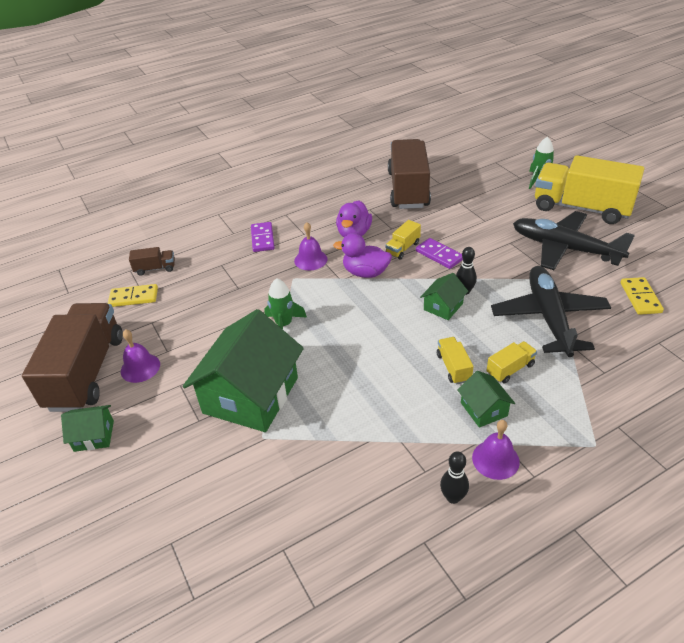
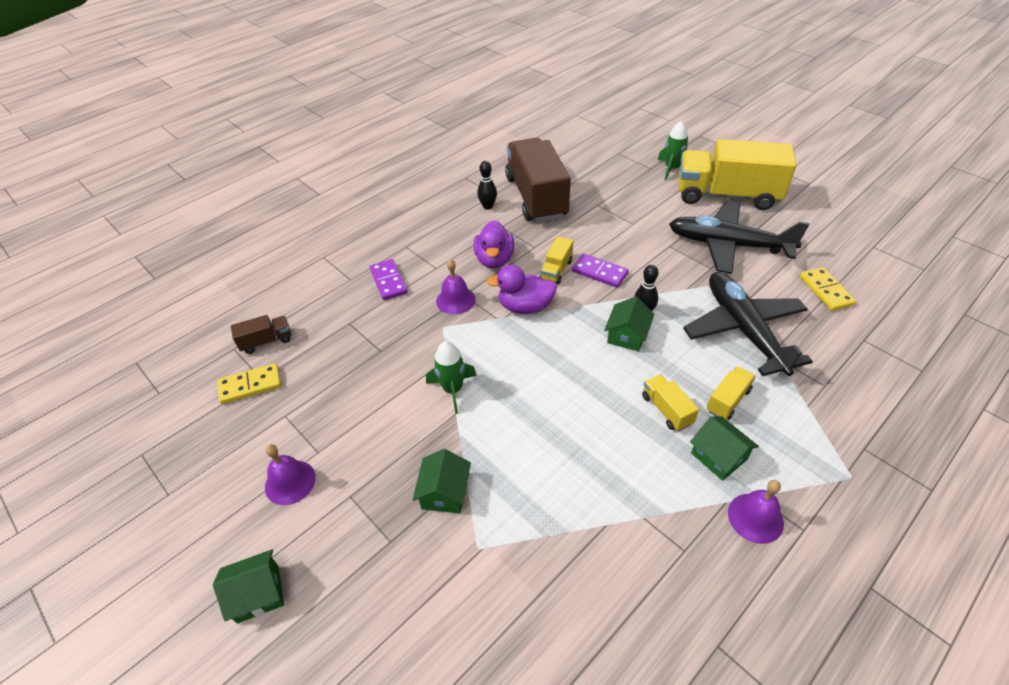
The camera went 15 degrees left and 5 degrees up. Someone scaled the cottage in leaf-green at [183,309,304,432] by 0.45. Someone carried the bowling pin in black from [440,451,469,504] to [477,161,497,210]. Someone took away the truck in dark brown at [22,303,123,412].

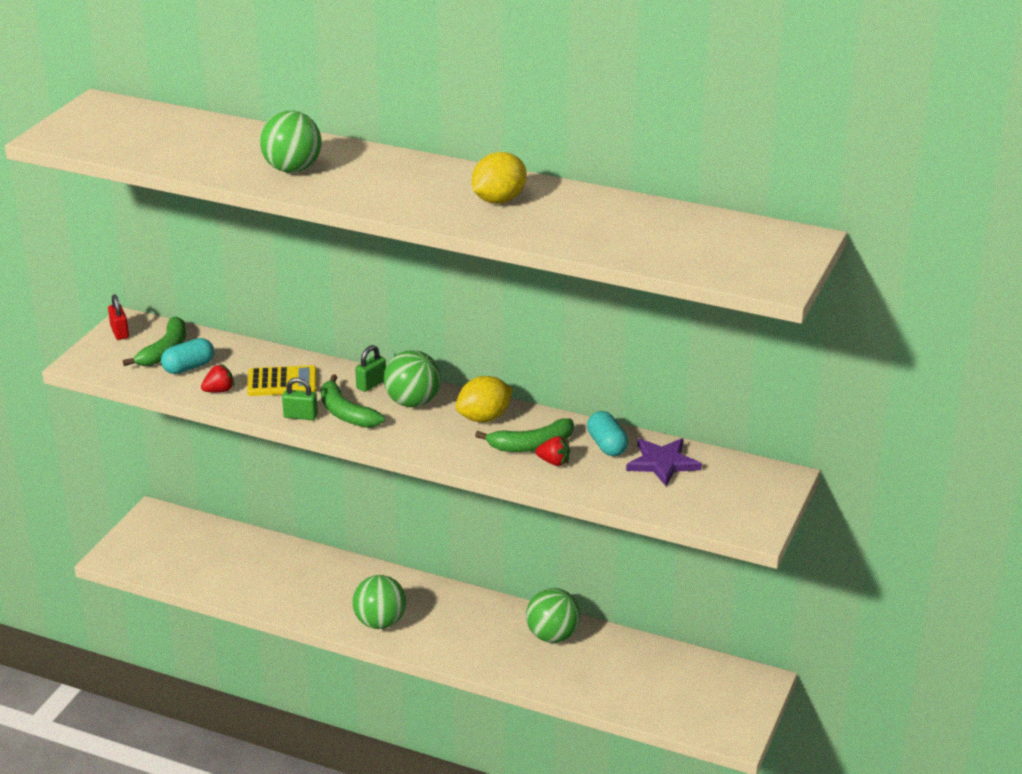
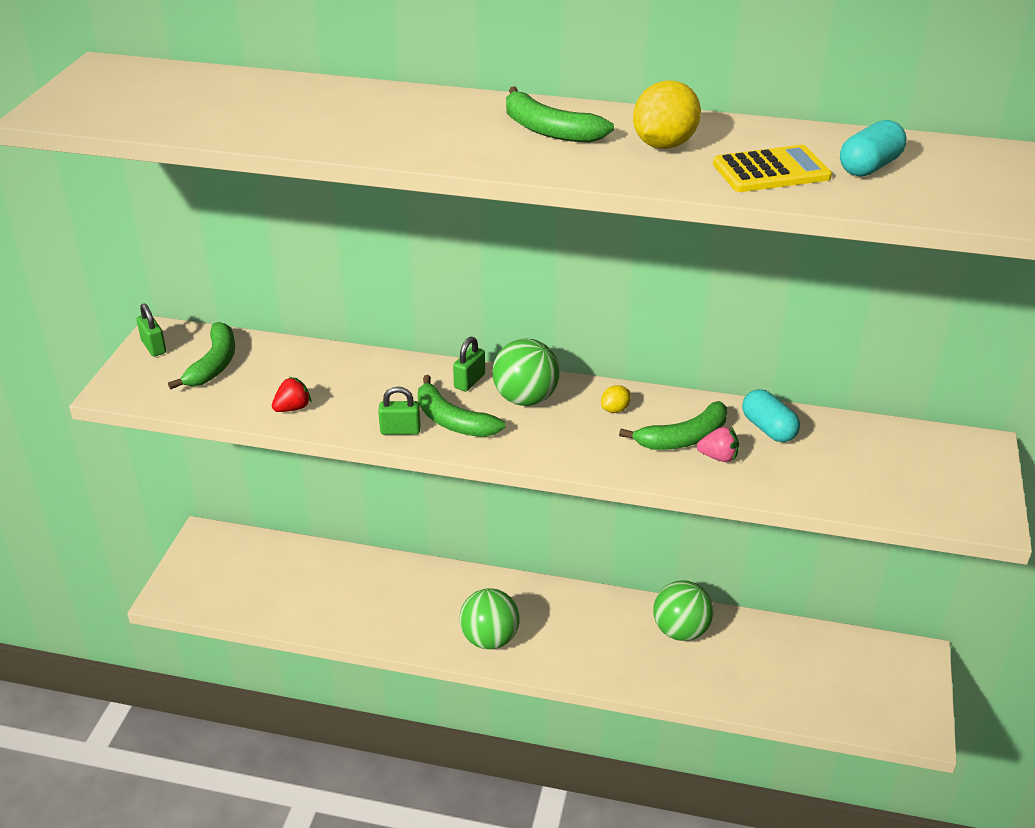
The camera went 10 degrees left and 5 degrees up. Someone repainted the lock in red at [108,294,129,340], which became the lock in leaf-green at [136,303,166,357]. Someone put down the toy banana in leaf-green at [506,87,614,143]. Someone scaled the citrus fruit in bright yellow at [456,376,513,422] by 0.50. Someone repainted the strawberry in red at [536,436,570,466], which became the strawberry in rosy at [697,426,739,462]. Someone carried the calculator in bright yellow from [247,365,317,396] to [713,145,832,192]. Someone carried the capsule in aqua from [161,338,214,374] to [840,120,907,177]. Someone took away the play ball in leaf-green at [260,110,321,173]. Someone took away the star in violet at [626,438,702,486].

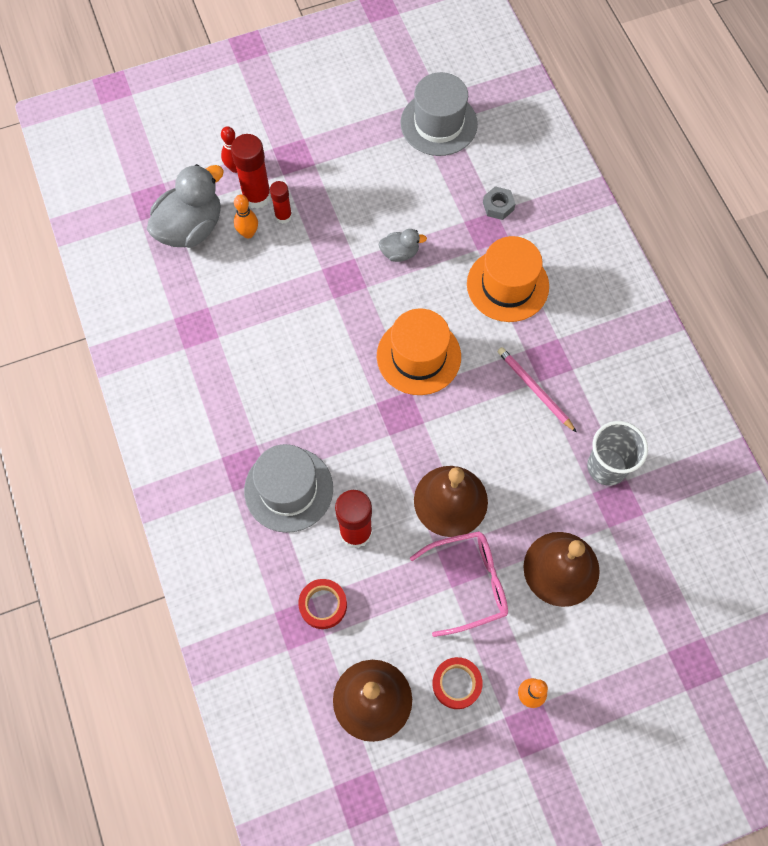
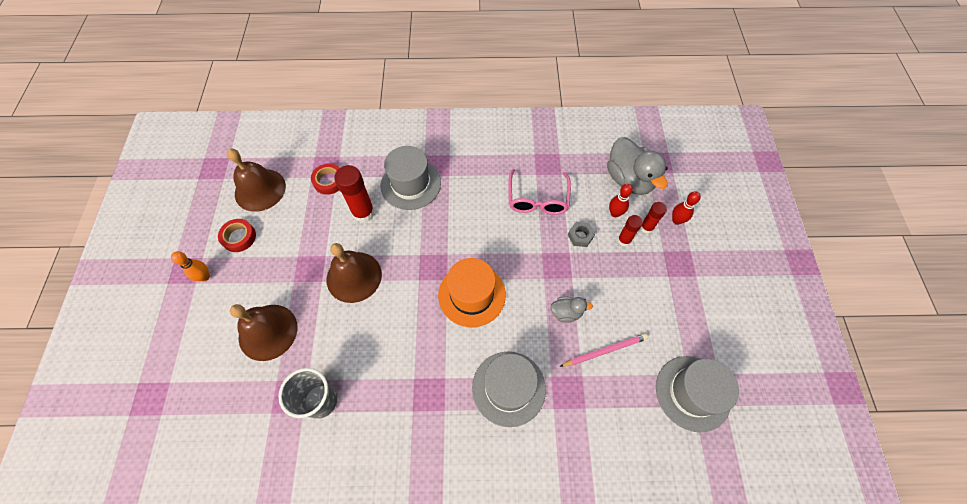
The camera went 110 degrees right and 5 degrees down. Someone repainted the top hat in orange at [467,236,549,322], which became the top hat in gray at [472,352,546,427]. Someone carried the eyeglasses in rosy from [410,531,508,637] to [508,169,571,215]. Someone rotated the rubber duck in gray at [378,229,427,262] by 105 degrees counterclockwise. Someone carried the wooden pencil in rosy from [497,347,576,432] to [559,334,648,367]. Someone carried the hex nut in gray from [483,186,515,220] to [568,222,595,247]. Someone repainted the bowling pin in orange at [234,195,258,239], which became the bowling pin in red at [609,184,633,217]. Someone scaled the glue stick in red at [231,134,271,209] by 0.59.

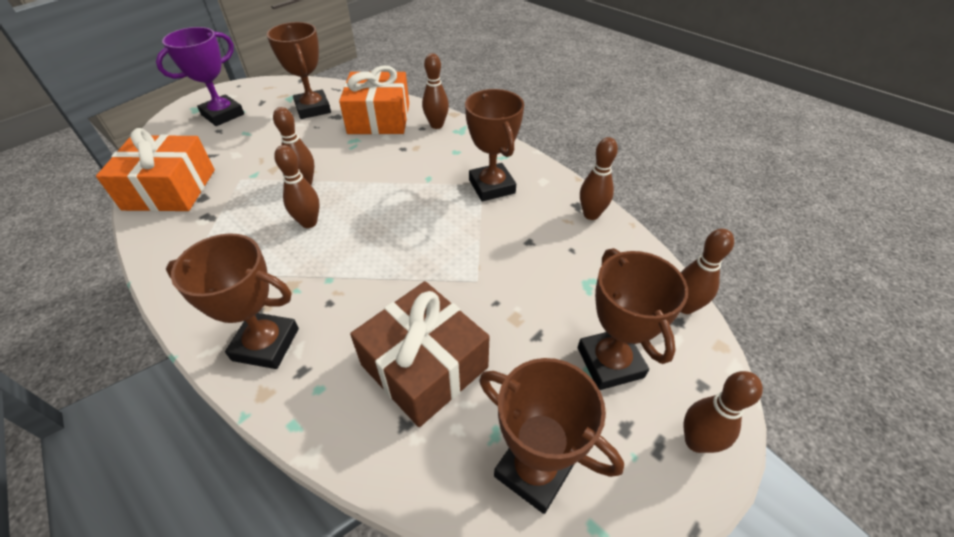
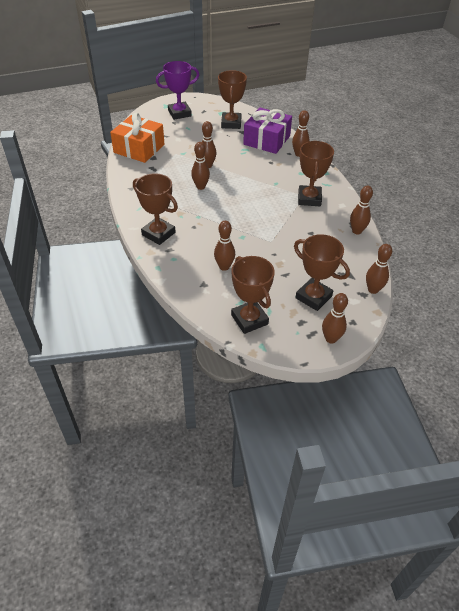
The camera went 25 degrees right and 0 degrees up. Someone swapped the wrapped gift in dark brown at [350,281,490,427] for the bowling pin in dark brown at [214,221,235,271]. Someone repainted the wrapped gift in orange at [339,65,409,134], which became the wrapped gift in violet at [243,107,292,154]. Someone rotated the trophy in dark brown at [578,248,688,390] by 60 degrees counterclockwise.

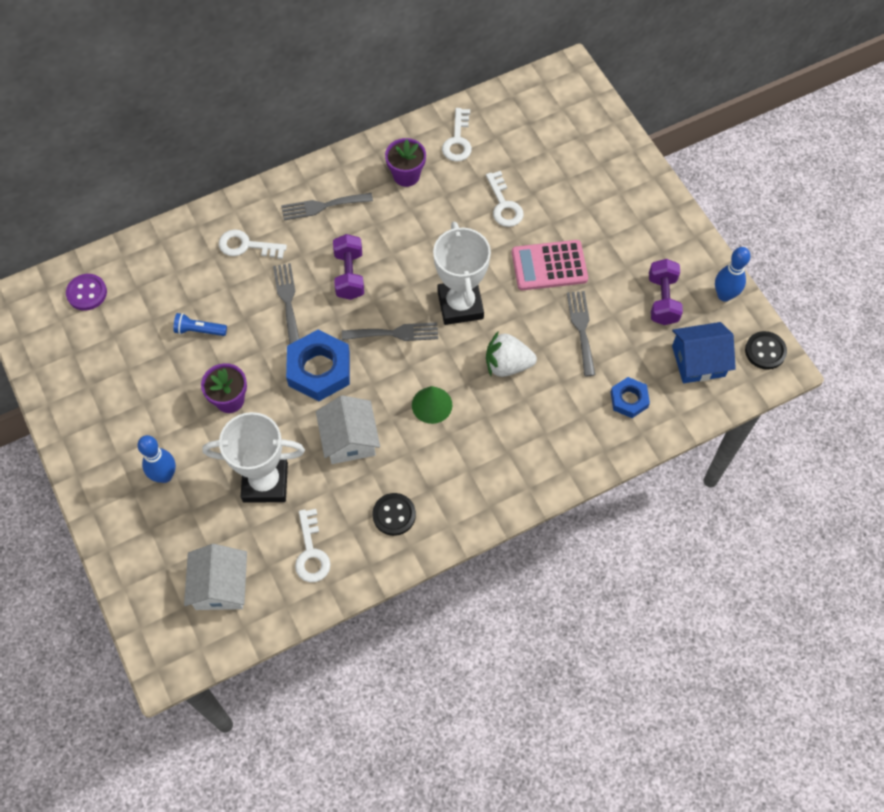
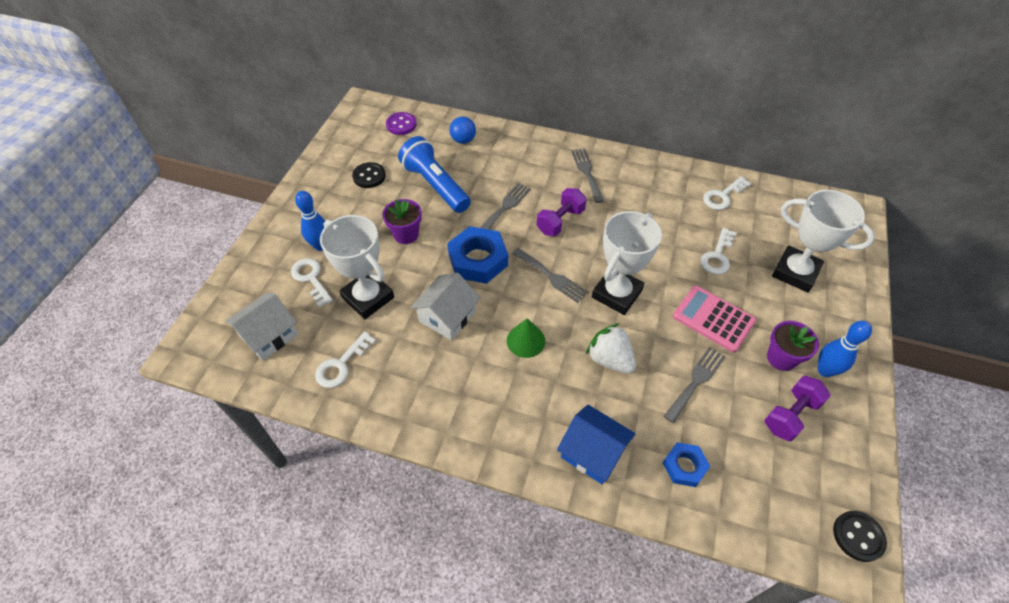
The camera went 45 degrees right and 10 degrees down. Someone carried the key in pure white from [219,230,287,259] to [291,258,333,307]. Someone carried the sewing button in black from [373,493,416,536] to [352,162,386,188]. Someone scaled the torch in cobalt at [173,313,227,336] by 2.13. Someone put down the play ball in cobalt at [449,116,476,144]. Someone carried the cottage in cobalt from [672,322,736,383] to [557,404,635,484]. Someone rotated the dinner fork in gray at [281,193,373,220] by 45 degrees clockwise. Someone carried the flower pot in violet from [385,138,426,187] to [767,321,819,371]. Someone put down the trophy in pure white at [772,190,875,292]. Someone carried the bowling pin in cobalt from [715,247,751,302] to [818,321,872,377].

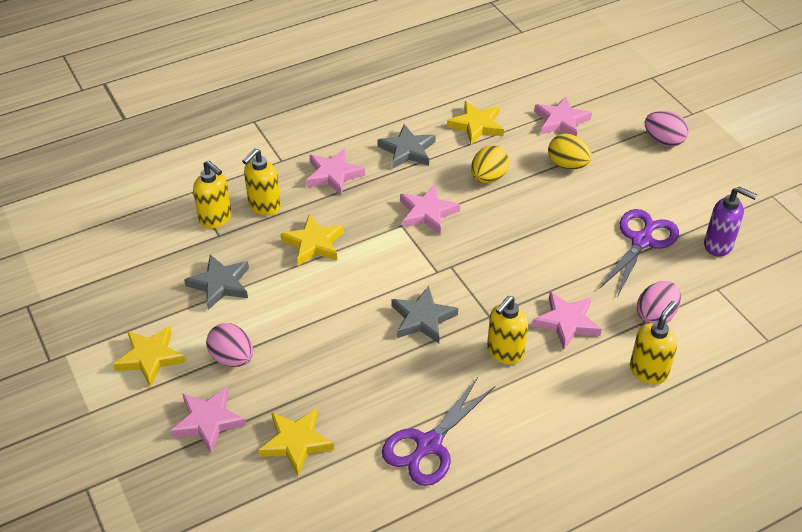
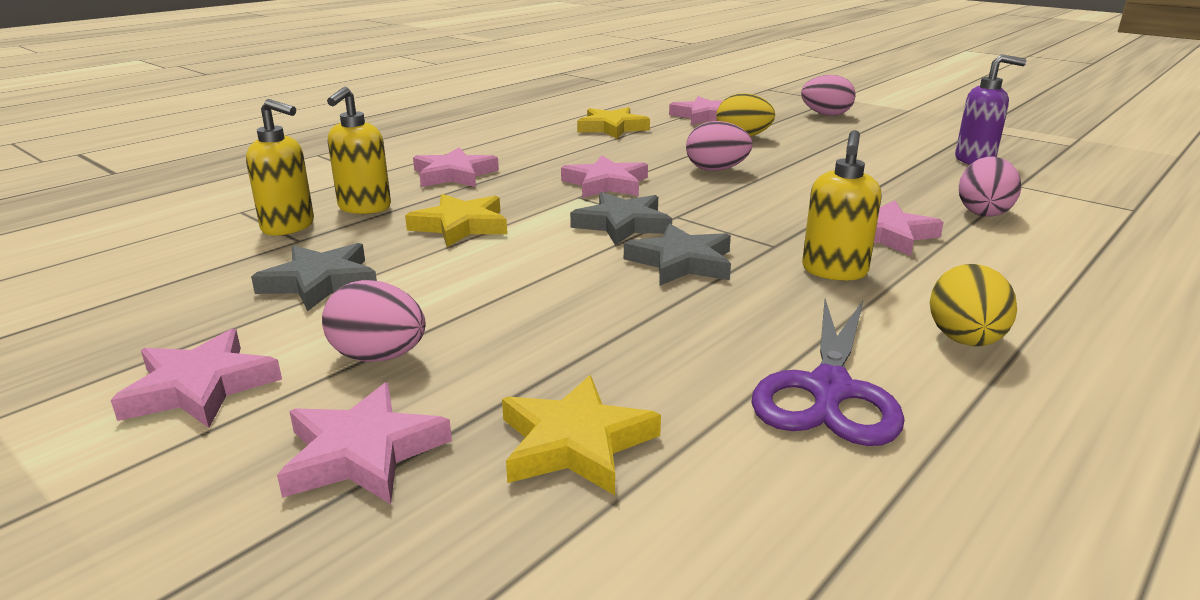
The camera went 20 degrees left and 20 degrees down. Someone repainted the star in bright yellow at [113,326,186,387], which became the star in rosy at [111,329,282,428]. Someone carried the star in gray from [378,124,436,168] to [570,192,672,245]. Someone put down the toy egg in rosy at [686,121,753,171]. Someone carried the toy egg in bright yellow from [471,146,509,183] to [930,264,1017,346]. Someone took away the pair of scissors in violet at [599,209,679,297]. Someone took away the soap dispenser in bright yellow at [630,301,677,384].

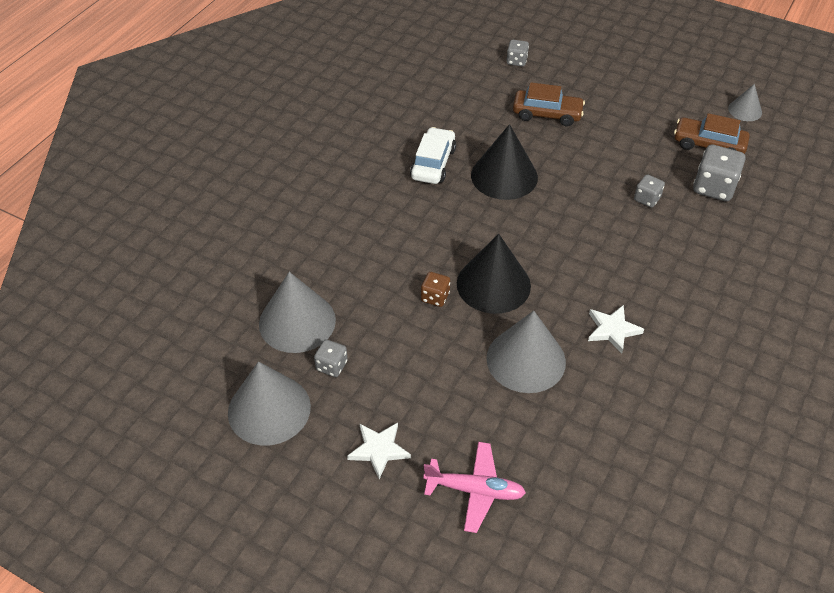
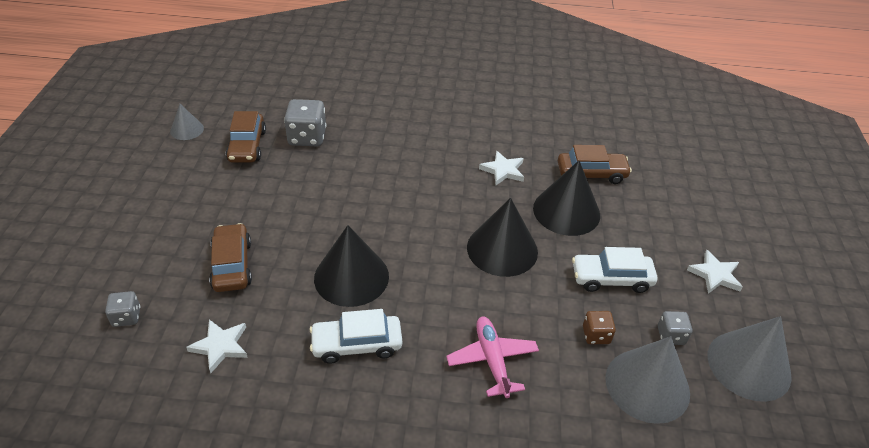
The camera went 115 degrees left and 5 degrees down. Someone put down the star in pure white at [186,320,248,373]. Someone carried the aeroplane in rosy from [423,442,526,533] to [446,316,539,398]. Someone repainted the solid cone in gray at [486,311,566,393], which became the solid cone in black at [533,161,600,236]. Someone put down the automobile in dark brown at [558,145,632,184]. Someone put down the automobile in pure white at [572,247,657,293]. Someone carried the game die in dark brown from [421,272,450,307] to [583,311,616,344]. Someone took away the game die in gray at [634,174,665,208].

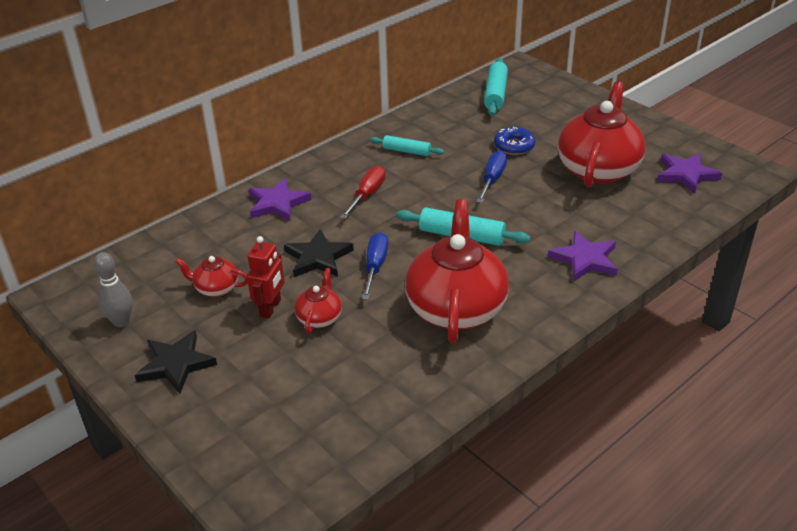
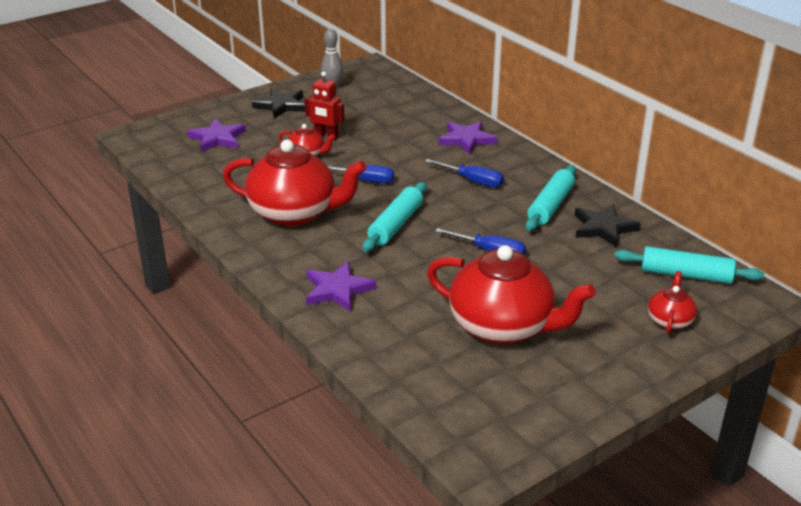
The camera went 95 degrees right and 5 degrees down. Someone carried the star in violet from [657,153,722,194] to [187,119,246,152]. Someone repainted the hand screwdriver in red at [340,166,386,219], which became the hand screwdriver in cobalt at [425,159,504,187]. Someone scaled the dough roller in aqua at [370,135,444,156] by 1.55. Someone carried the star in black from [284,229,354,277] to [575,204,640,248]. Someone carried the teapot in red from [175,256,248,297] to [648,271,697,333]. Someone took away the doughnut in cobalt at [494,127,535,155].

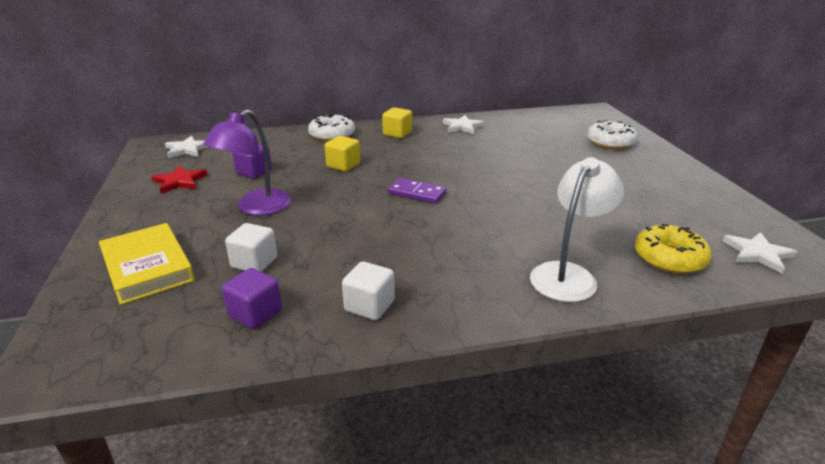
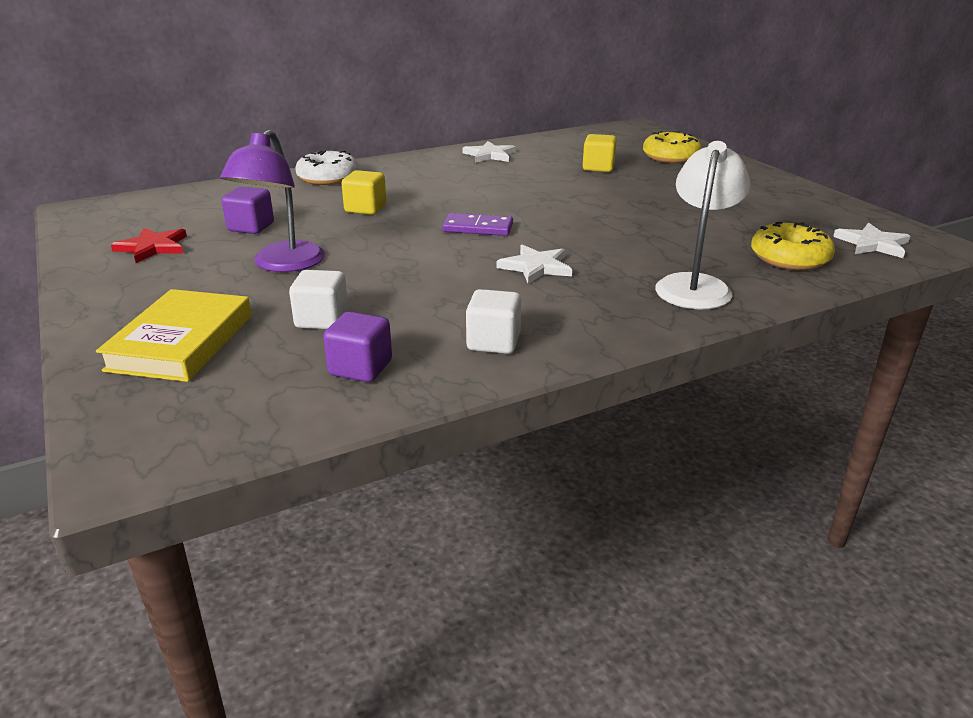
The camera went 15 degrees left and 0 degrees up. Someone rotated the hardcover in bright yellow at [99,223,195,305] by 60 degrees clockwise. Someone carried the star in pure white from [165,136,209,158] to [497,245,572,284]. Someone carried the solid cube in bright yellow from [382,107,412,138] to [583,134,617,172]. Someone repainted the doughnut in pure white at [587,120,638,150], which became the doughnut in bright yellow at [643,131,702,163].

